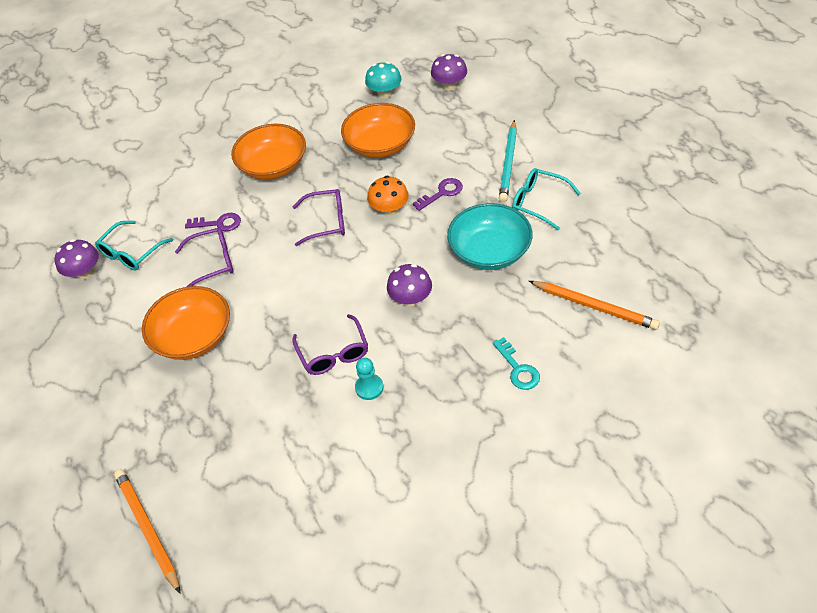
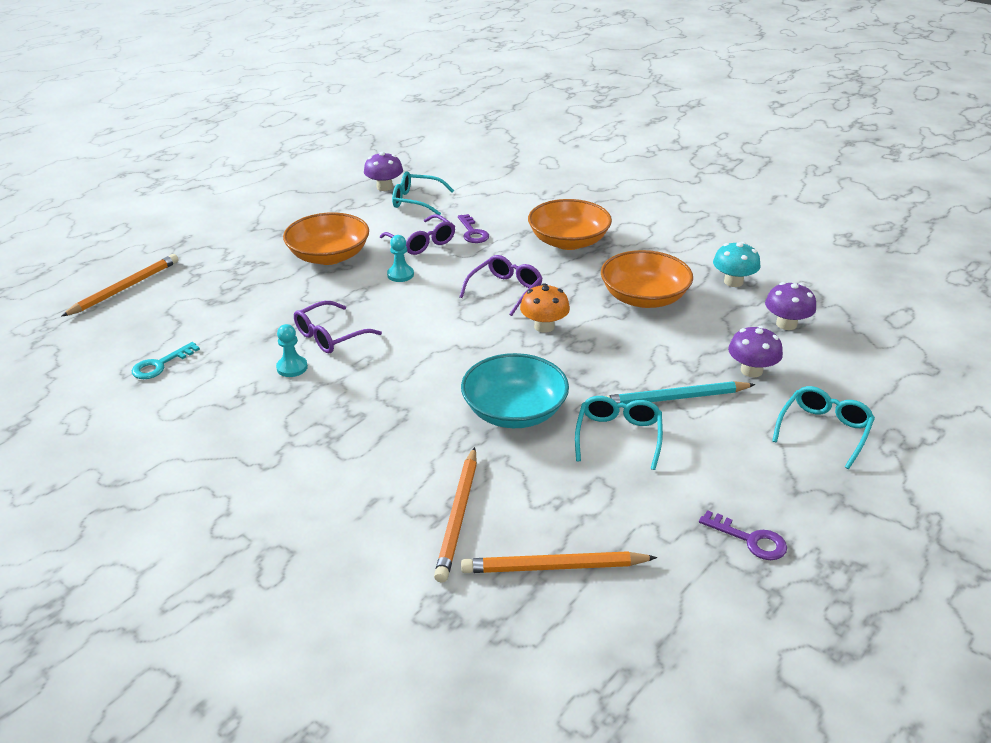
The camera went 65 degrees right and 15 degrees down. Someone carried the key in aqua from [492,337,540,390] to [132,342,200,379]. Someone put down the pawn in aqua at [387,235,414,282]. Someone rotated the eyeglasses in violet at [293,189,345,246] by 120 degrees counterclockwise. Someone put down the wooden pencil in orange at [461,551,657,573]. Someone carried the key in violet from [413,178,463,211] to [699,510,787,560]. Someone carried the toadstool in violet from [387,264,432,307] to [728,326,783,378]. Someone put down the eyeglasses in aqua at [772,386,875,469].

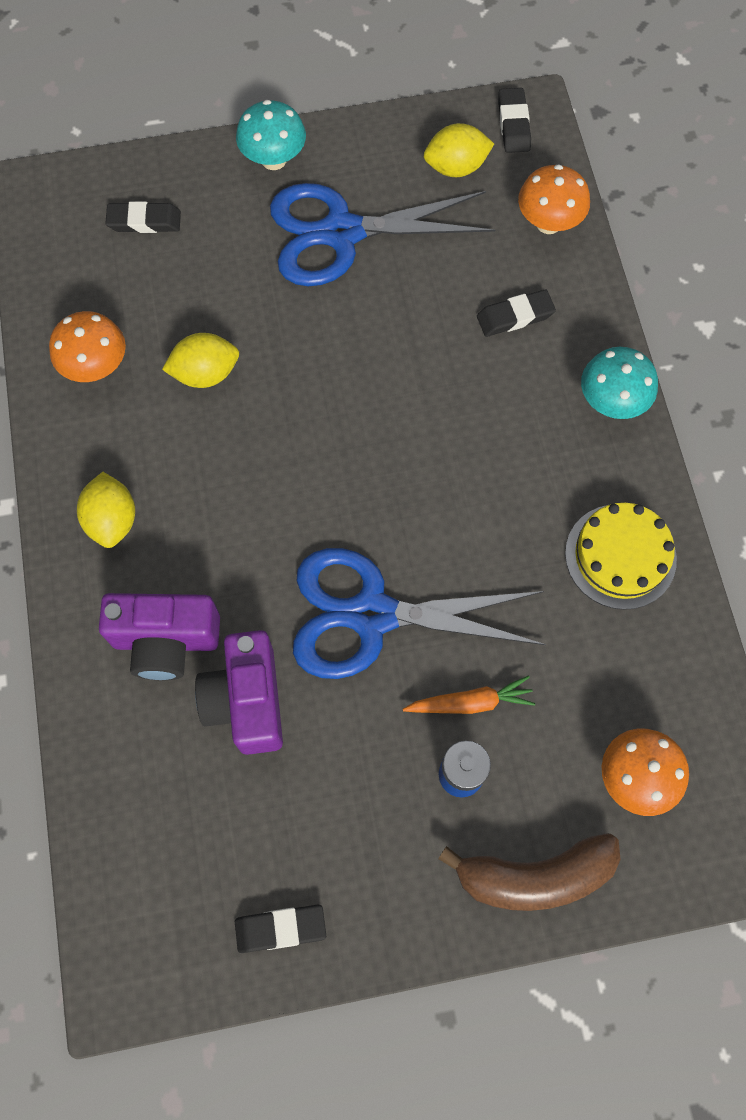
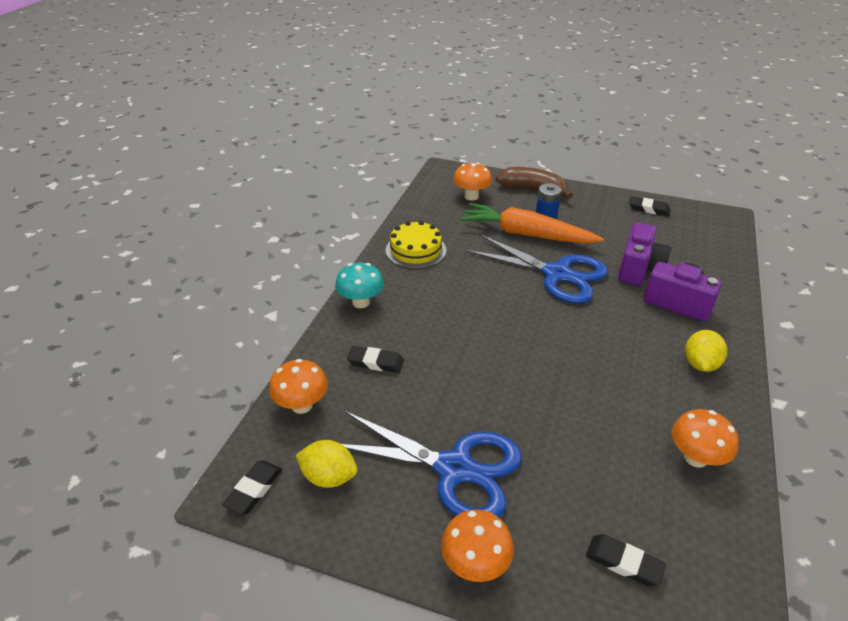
The camera went 150 degrees left and 30 degrees down. Someone repainted the toadstool in aqua at [236,100,306,170], which became the toadstool in orange at [441,510,514,582]. Someone scaled the toy carrot in orange at [403,675,535,714] by 2.12. Someone took away the citrus fruit in bright yellow at [162,333,239,388].

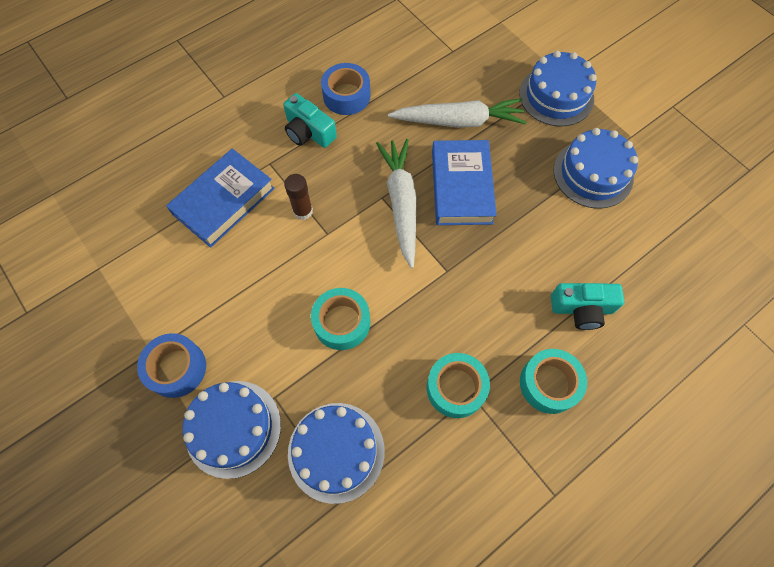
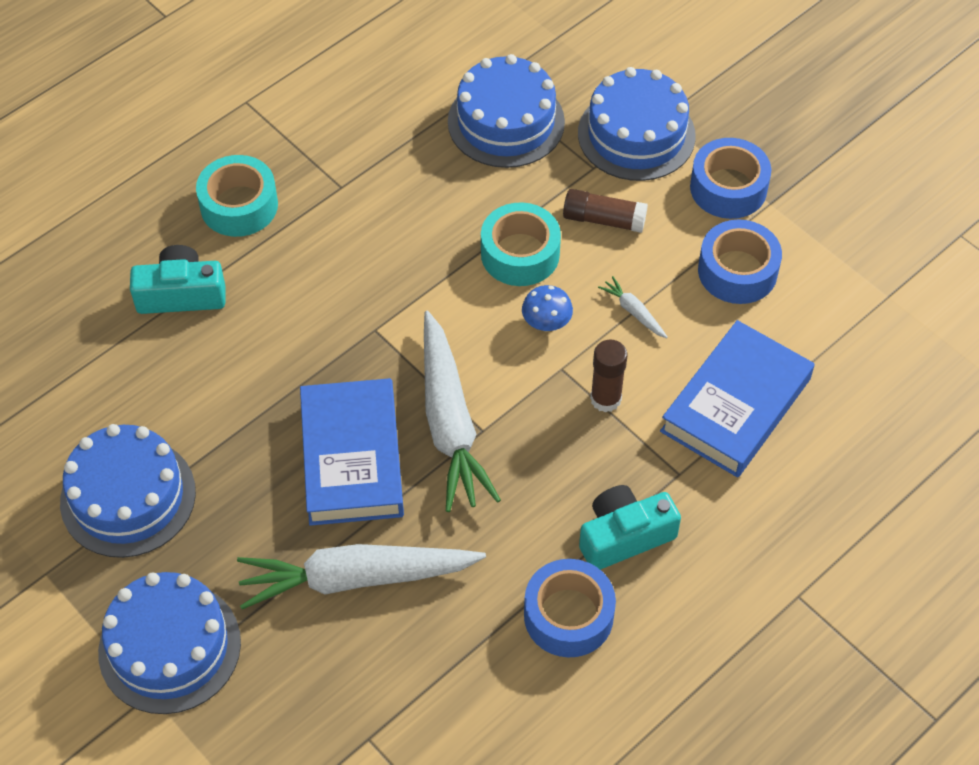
The camera went 175 degrees right and 10 degrees down. Someone put down the toadstool in cobalt at [522,285,573,332]. Someone put down the glue stick in dark brown at [563,189,648,233]. Someone rotated the camera in aqua at [283,93,337,148] by 60 degrees counterclockwise. Someone put down the toy carrot in pure white at [598,276,668,338]. Someone put down the tape in cobalt at [698,219,782,304]. Someone took away the tape in aqua at [427,353,490,418].

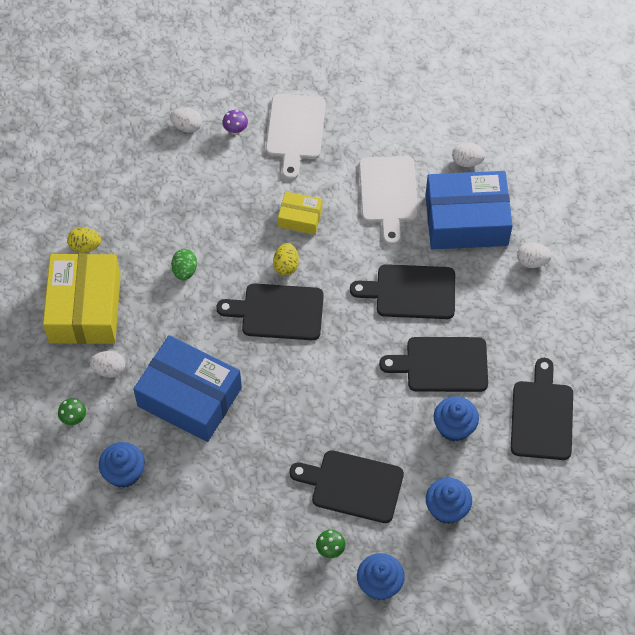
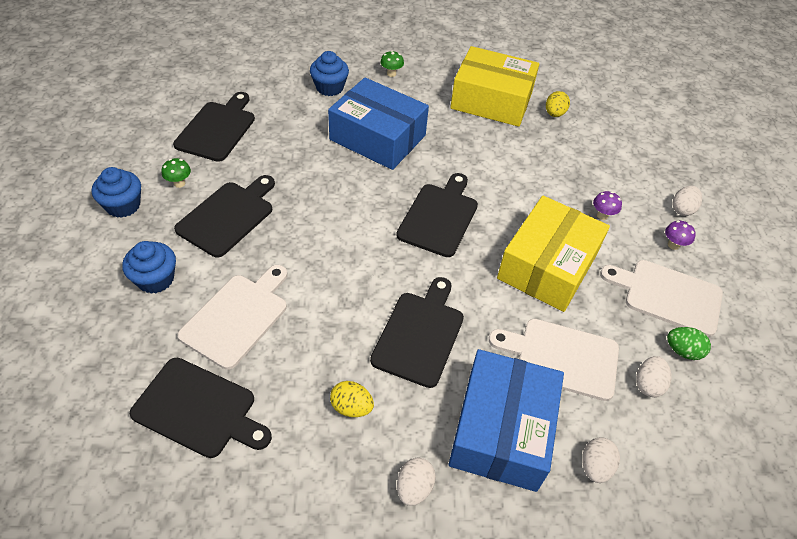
The camera went 105 degrees right and 10 degrees down. Someone carried the bread board in black from [379,337,488,392] to [173,92,255,162]. Someone swapped the muffin in cobalt at [434,396,479,442] for the bread board in pure white at [178,265,288,370]. Someone rotated the parcel in cobalt at [134,335,242,442] by 75 degrees clockwise. Someone carried the toy egg in bright yellow from [273,243,299,276] to [330,381,374,417]. Someone scaled the parcel in bright yellow at [278,192,322,235] by 2.03. Someone put down the toadstool in violet at [593,191,622,220]. Someone carried the toy egg in pure white from [90,351,125,378] to [636,356,671,397]. Someone carried the toy egg in leaf-green from [171,249,197,280] to [667,327,711,360].

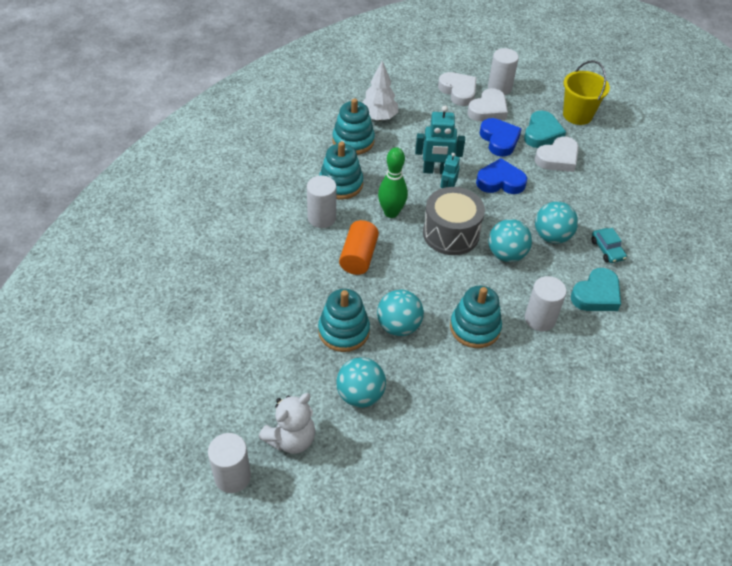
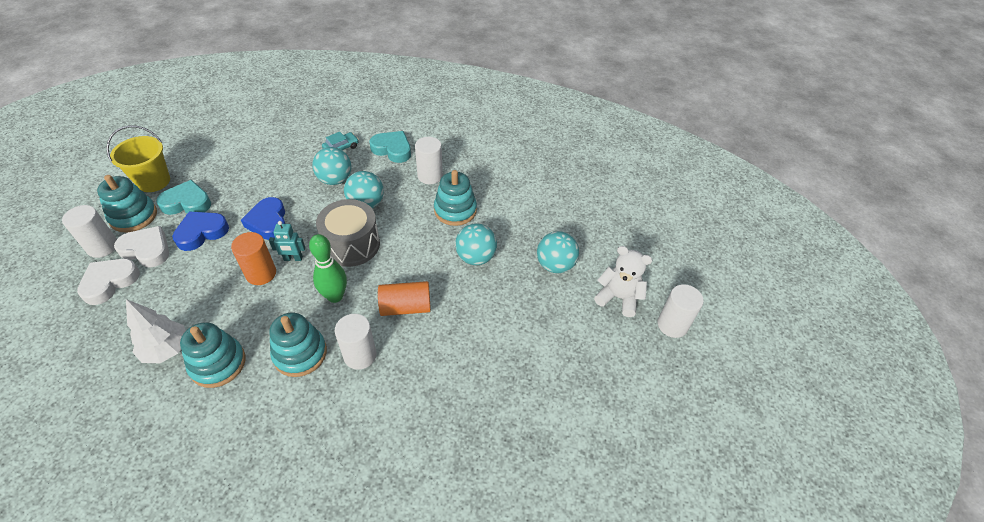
The camera went 110 degrees left and 0 degrees up. Someone carried the stacking rings in aqua from [318,289,370,352] to [97,175,157,232]. Someone swapped the robot in aqua at [415,106,465,174] for the cylinder shape in orange at [231,232,276,285]. Someone took away the heart in pure white at [535,136,579,172].

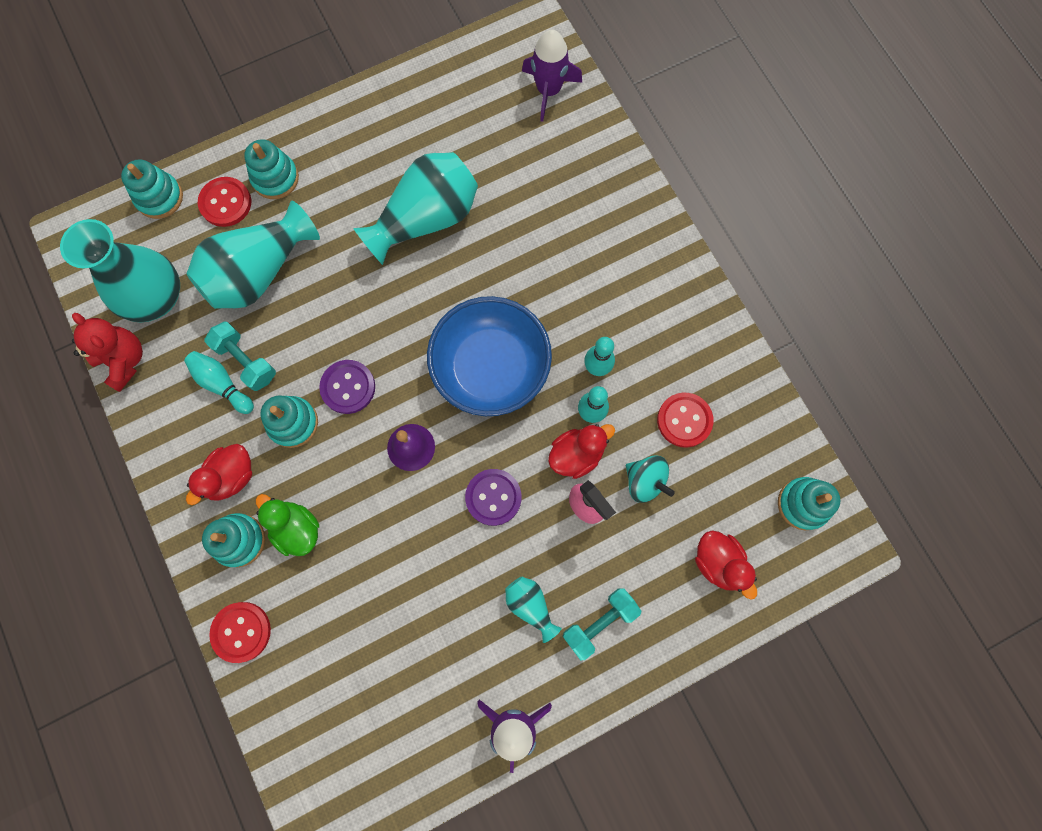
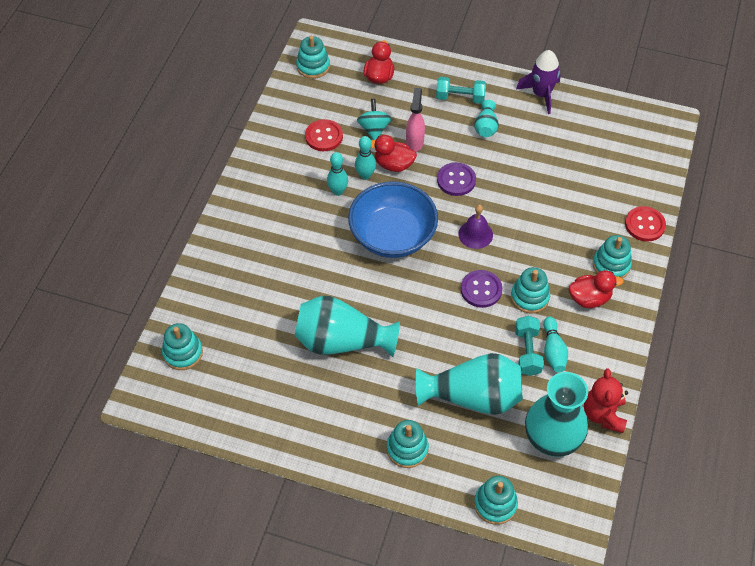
The camera went 135 degrees left and 20 degrees down. Someone swapped the spaceship in violet at [522,30,582,122] for the stacking rings in aqua at [162,323,203,370]. Someone took away the sewing button in red at [198,177,251,227]. Someone took away the rubber duck in leaf-green at [256,494,319,556].

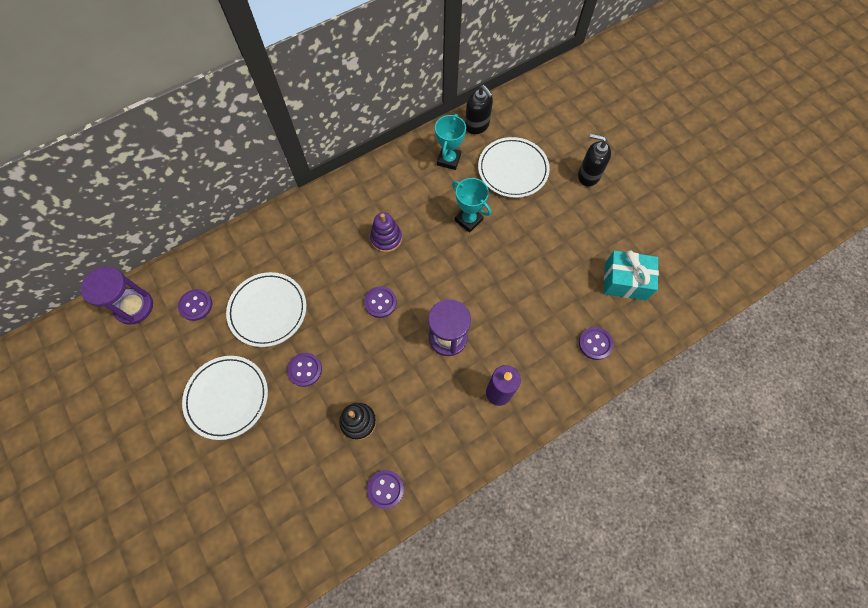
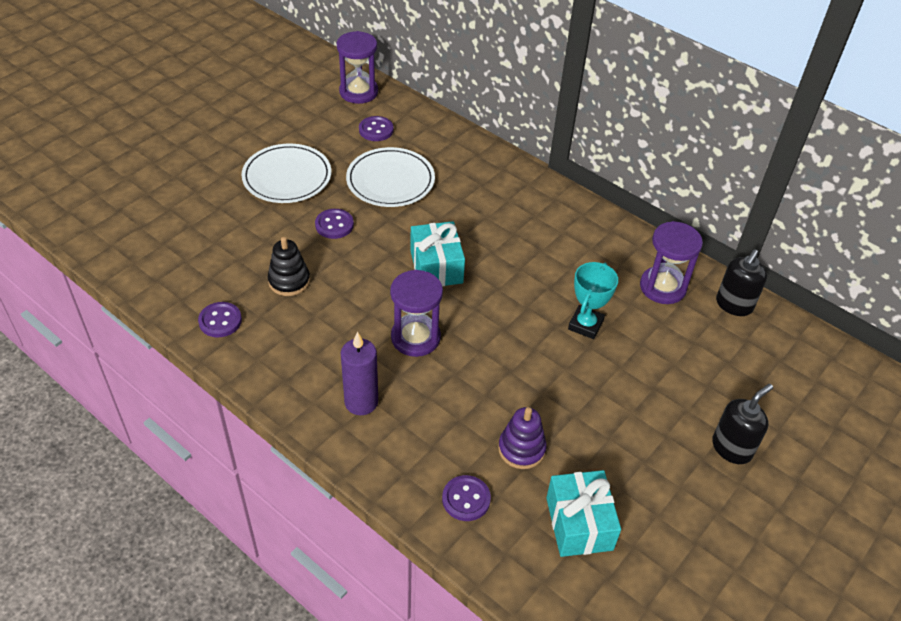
The camera went 70 degrees right and 20 degrees down. Someone swapped the sewing button in violet at [364,286,397,318] for the wrapped gift in aqua at [410,221,465,287]. Someone carried the stacking rings in violet from [370,212,402,252] to [498,407,547,469]. Someone swapped the trophy in aqua at [435,114,466,170] for the sand timer in violet at [640,221,703,304]. Someone rotated the soap dispenser in black at [578,134,611,186] by 45 degrees clockwise. Someone took away the flat dish in pure white at [478,137,550,198].

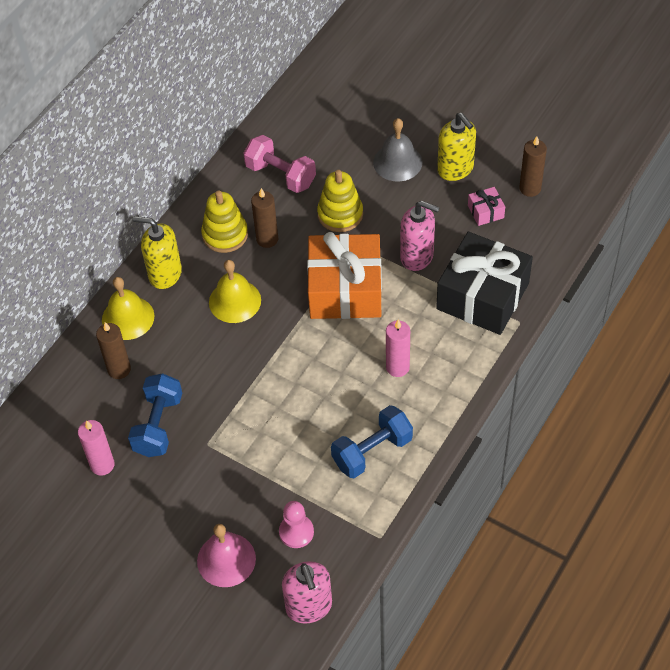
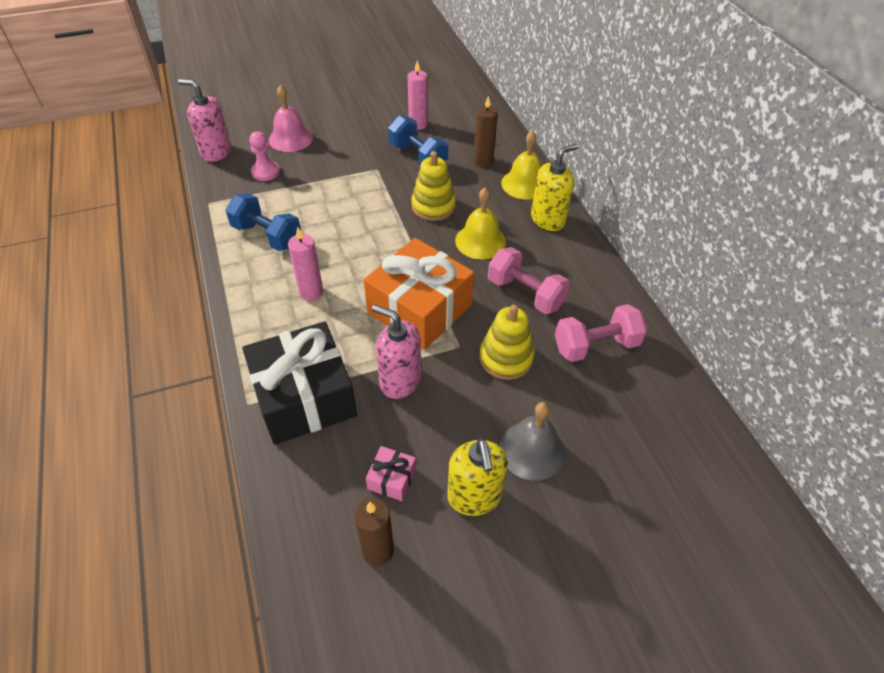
The camera went 125 degrees right and 5 degrees down. Someone rotated the dumbbell in cobalt at [331,405,413,478] by 60 degrees counterclockwise. Someone rotated the soap dispenser in rosy at [400,201,440,271] by 60 degrees clockwise. Someone carried the stacking rings in bright yellow from [201,190,248,253] to [411,151,456,221]. Someone rotated the soap dispenser in bright yellow at [437,113,476,181] by 105 degrees counterclockwise. Someone swapped the pillar candle in dark brown at [251,188,278,248] for the dumbbell in rosy at [488,247,570,314].

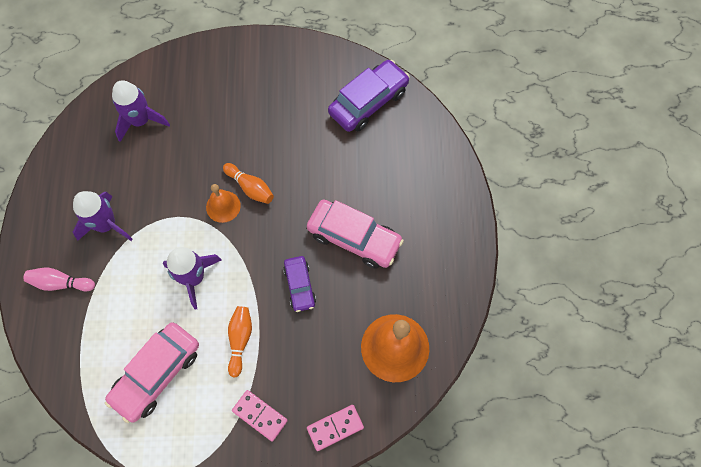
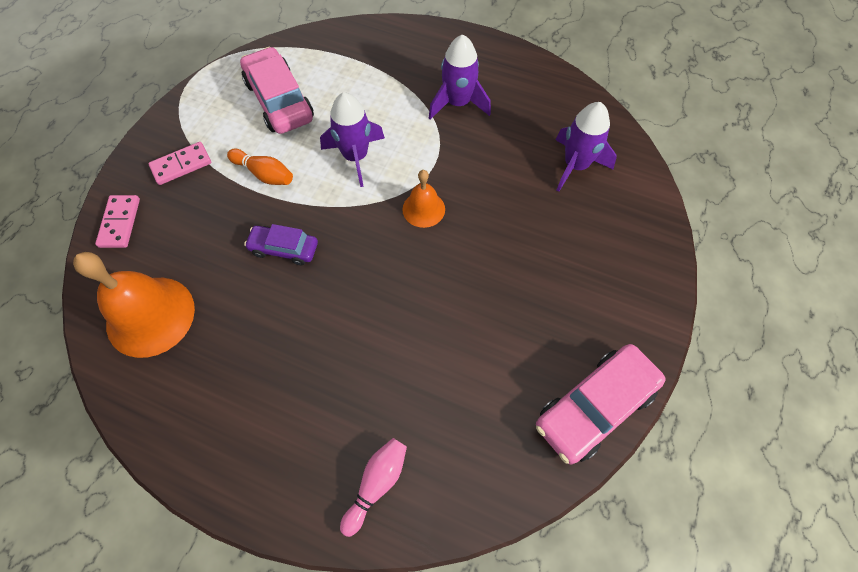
The camera went 115 degrees right and 5 degrees down. Someone carried the bowling pin in rosy from [24,268,95,291] to [340,438,407,537]. Someone carried the automobile in rosy from [307,199,404,269] to [536,344,666,464]. Someone took away the bowling pin in orange at [223,163,274,204]. Someone took away the automobile in violet at [328,60,410,132].

